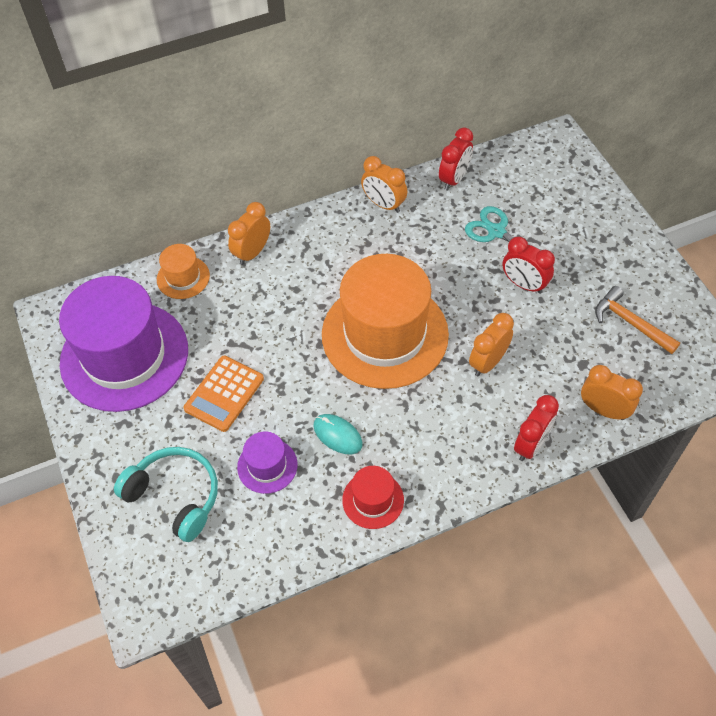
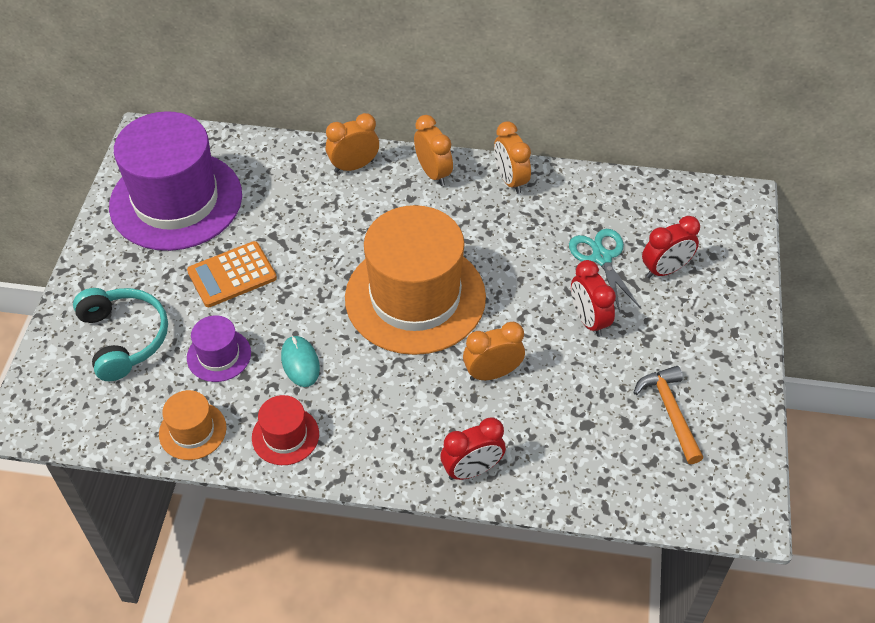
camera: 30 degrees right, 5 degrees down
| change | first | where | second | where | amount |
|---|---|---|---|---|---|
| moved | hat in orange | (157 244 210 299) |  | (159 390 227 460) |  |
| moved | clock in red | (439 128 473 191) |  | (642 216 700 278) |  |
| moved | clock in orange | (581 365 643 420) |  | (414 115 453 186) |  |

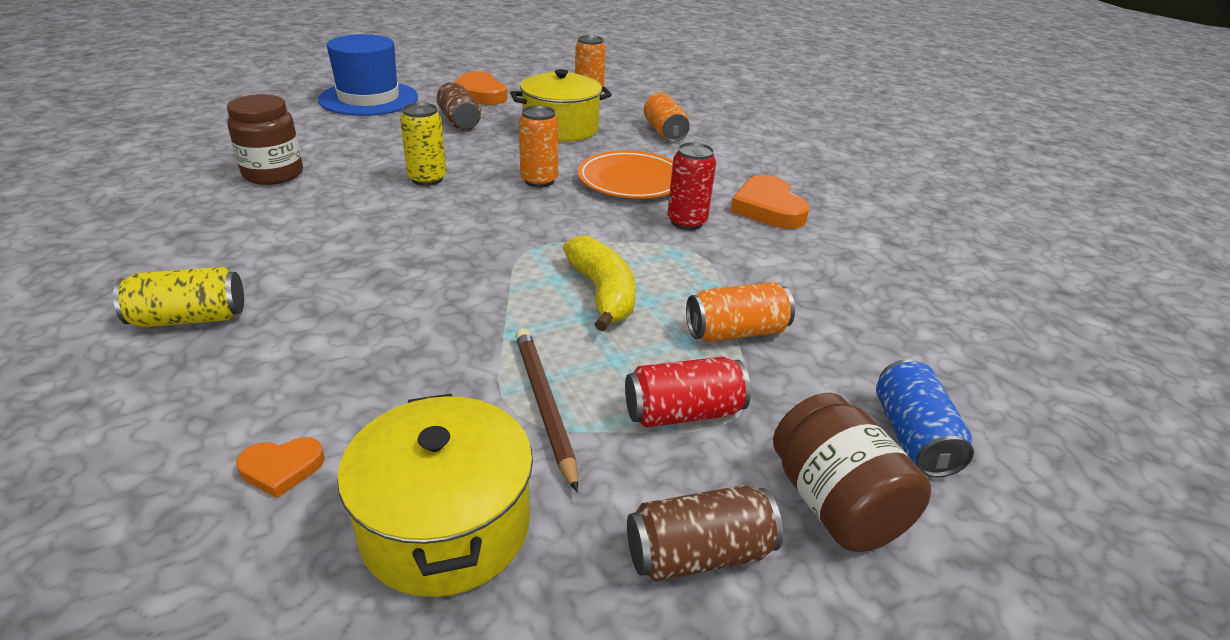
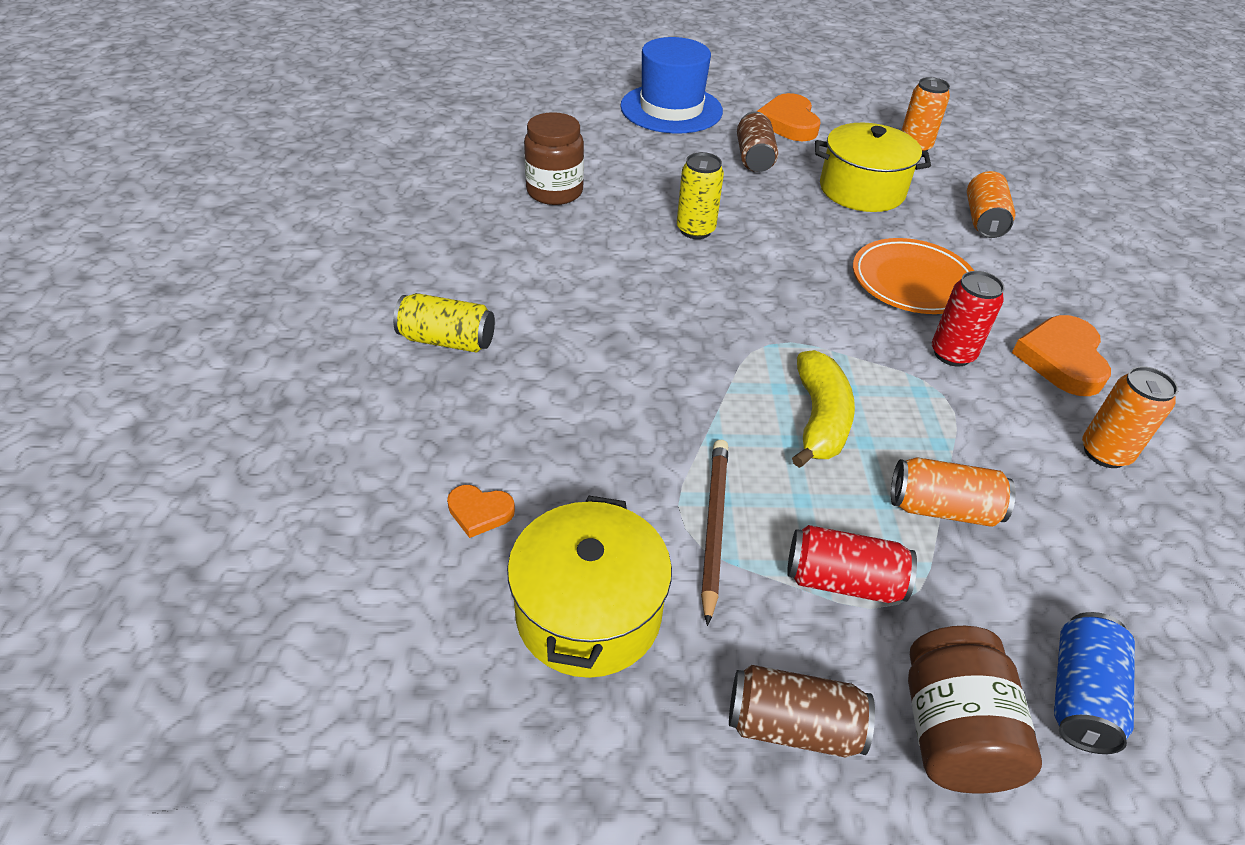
camera: 25 degrees right, 10 degrees up
| change | first | where | second | where | amount |
|---|---|---|---|---|---|
| moved | can in orange | (519 105 559 188) |  | (1082 366 1178 468) |  |

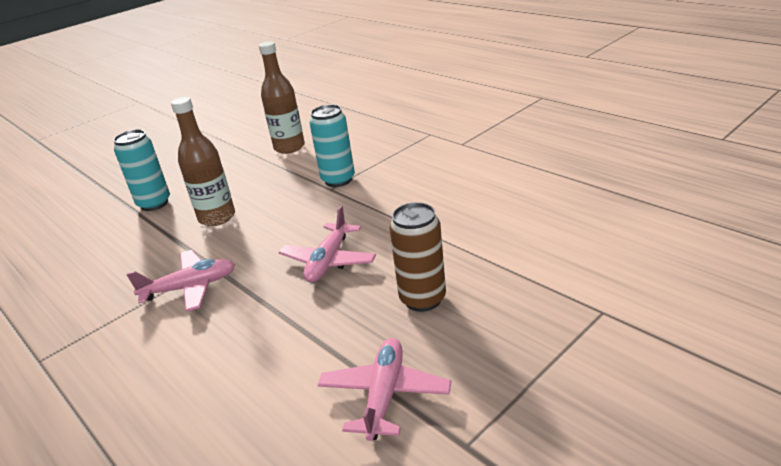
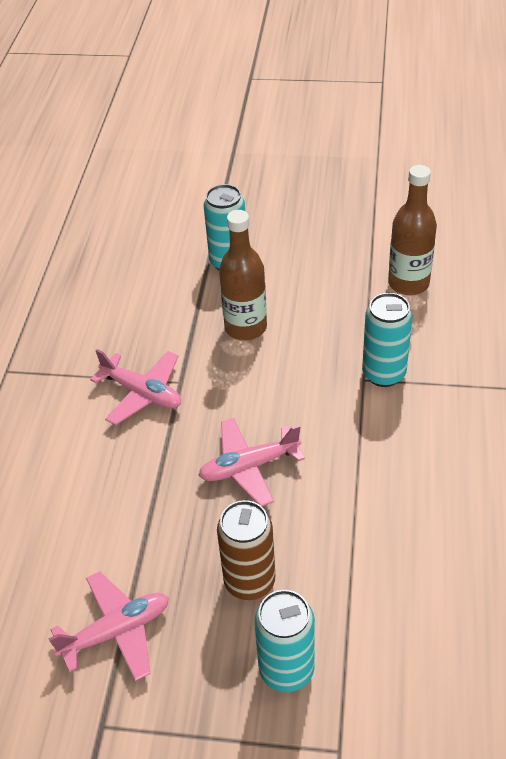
camera: 50 degrees right, 15 degrees up
| change | first | where | second | where | amount |
|---|---|---|---|---|---|
| added |  |  | can in turquoise | (254 590 315 692) |  |

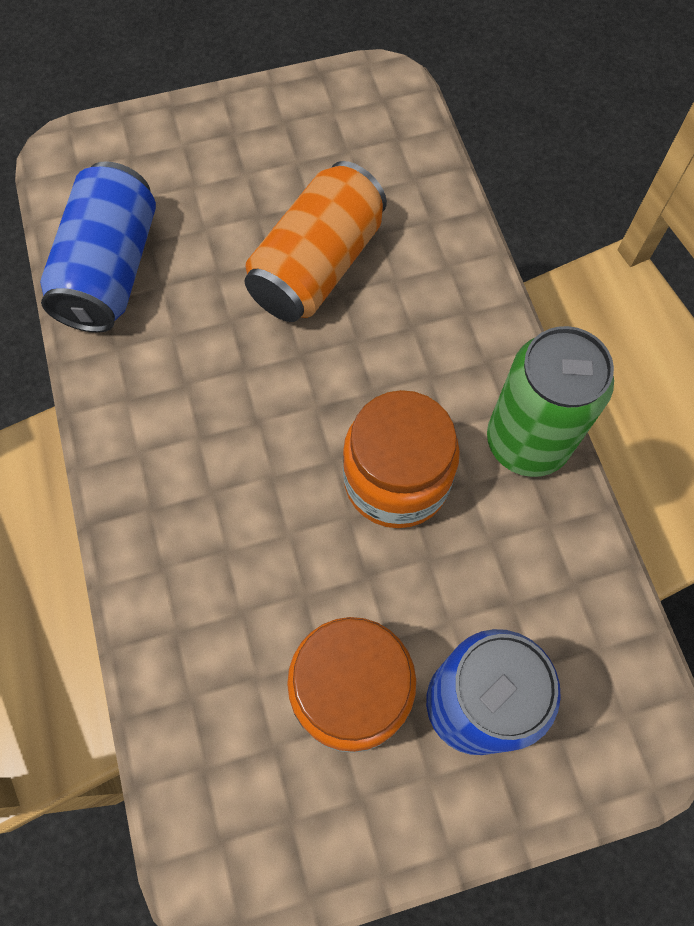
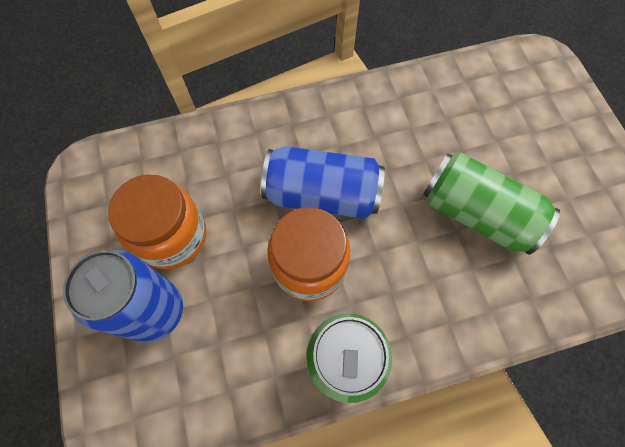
camera: 90 degrees right, 0 degrees up
| change | first | where | second | where | amount |
|---|---|---|---|---|---|
| moved | can in blue | (40 161 156 332) |  | (261 146 385 219) |  |
| recoloured | can in orange | (245 161 387 322) | can in green | (423 152 560 255) |  |

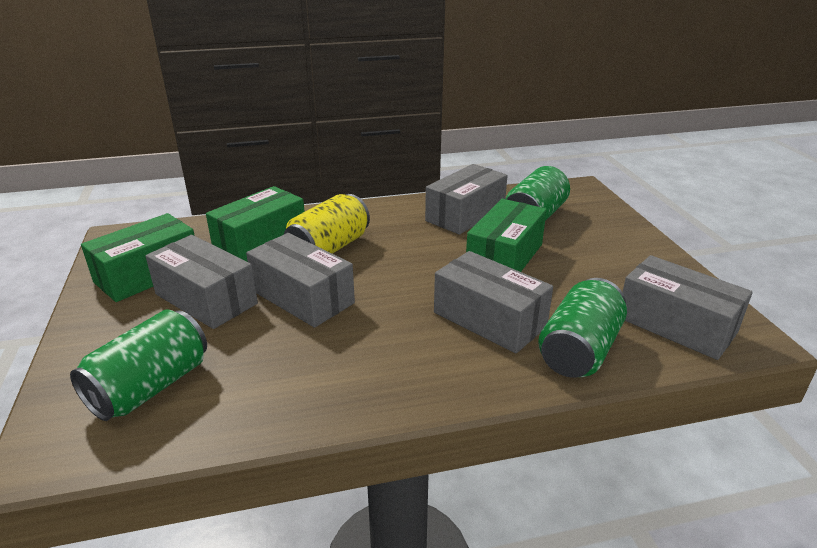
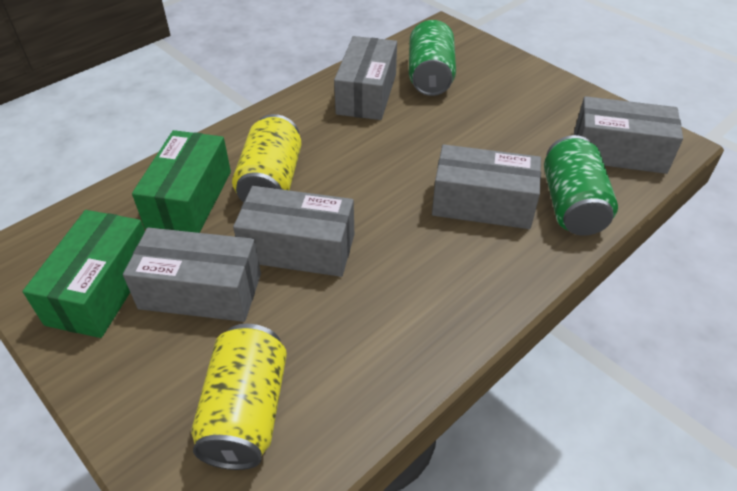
camera: 30 degrees left, 15 degrees up
| change | first | where | second | where | amount |
|---|---|---|---|---|---|
| removed | box in green | (466 199 547 272) |  |  |  |
| recoloured | can in green | (70 309 207 421) | can in yellow | (191 324 287 470) |  |

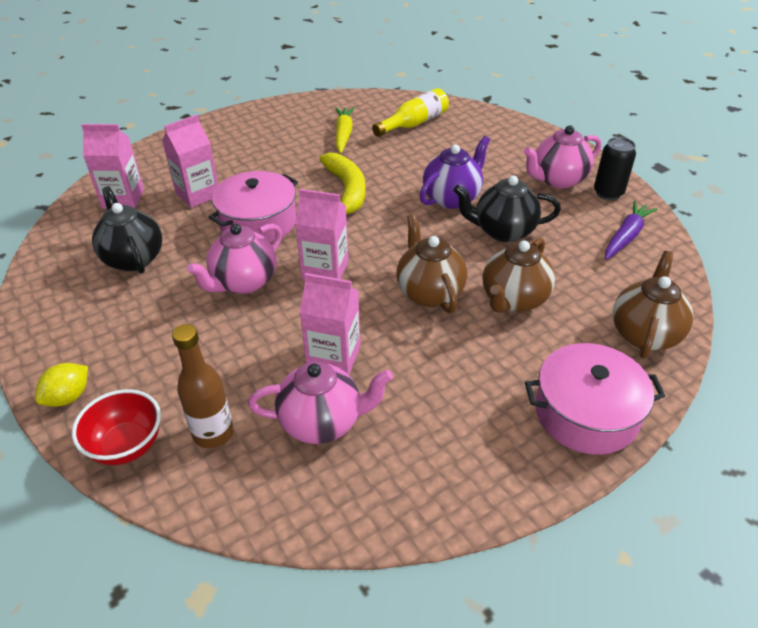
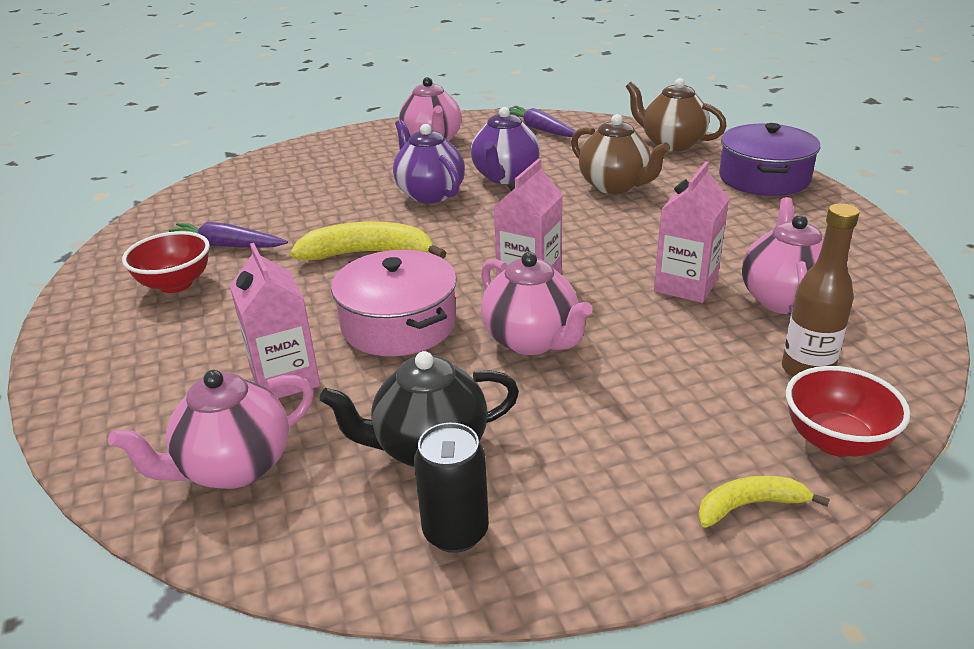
camera: 75 degrees left, 10 degrees down
| change | first | where | second | where | amount |
|---|---|---|---|---|---|
| removed | bottle in yellow | (372 88 449 137) |  |  |  |
| removed | teapot in brown | (397 214 467 313) |  |  |  |
| added |  |  | bowl in red | (122 231 210 293) |  |
| moved | can in black | (594 137 636 200) |  | (414 423 489 553) |  |
| replaced | lemon in yellow | (35 363 88 407) | banana in yellow | (698 476 830 528) |  |
| replaced | carton in pink | (81 124 144 209) | teapot in pink | (108 370 314 489) |  |
| recoloured | carrot in yellow | (335 107 355 153) | carrot in purple | (169 222 288 248) |  |
| recoloured | teapot in black | (453 175 561 242) | teapot in purple | (471 107 540 184) |  |
| recoloured | pot in pink | (525 343 665 455) | pot in purple | (719 123 821 196) |  |

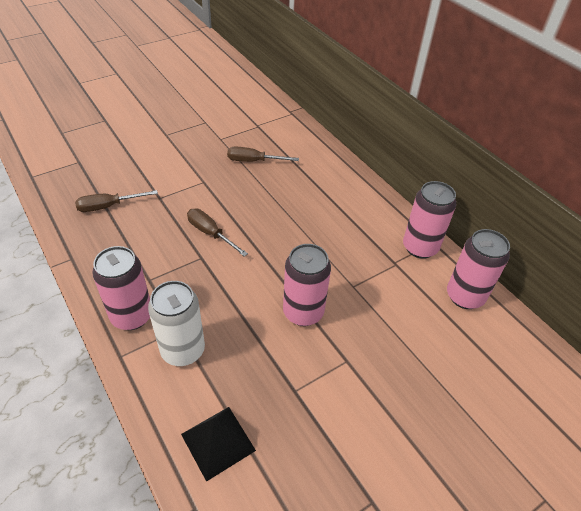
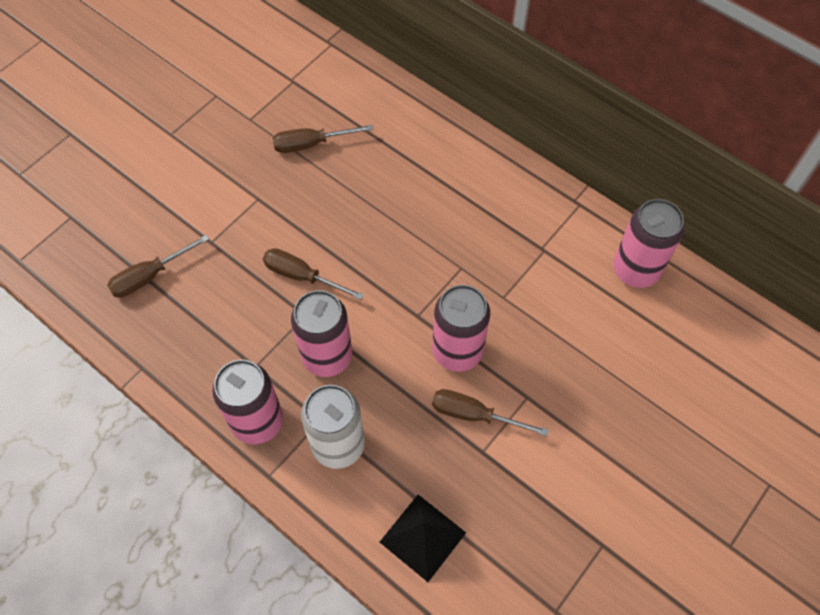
camera: 15 degrees left, 15 degrees up
| change | first | where | second | where | amount |
|---|---|---|---|---|---|
| added |  |  | screwdriver in brown | (432 389 549 436) |  |
| moved | can in pink | (403 181 456 259) |  | (291 290 353 377) |  |

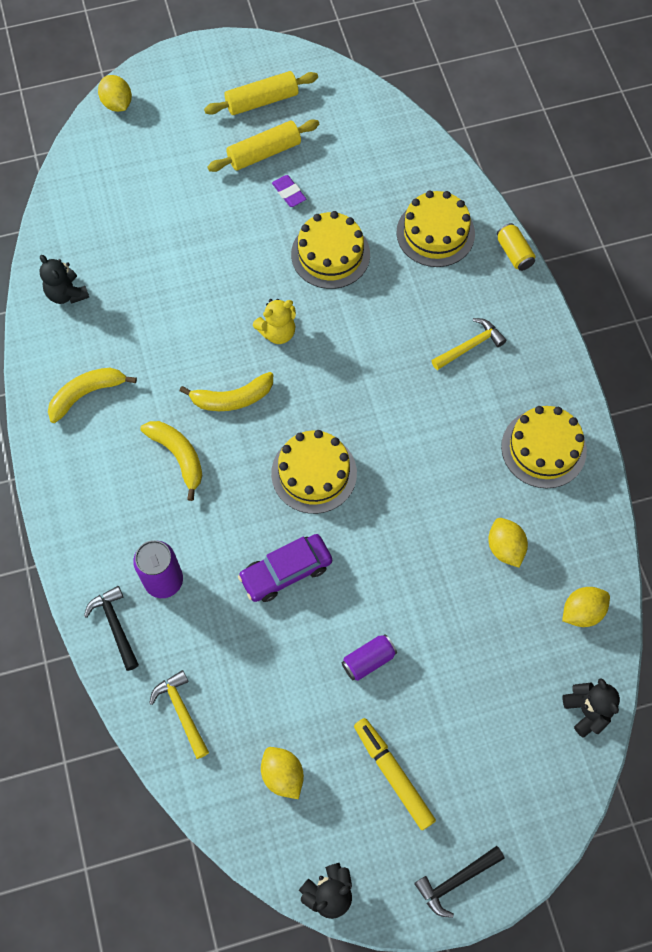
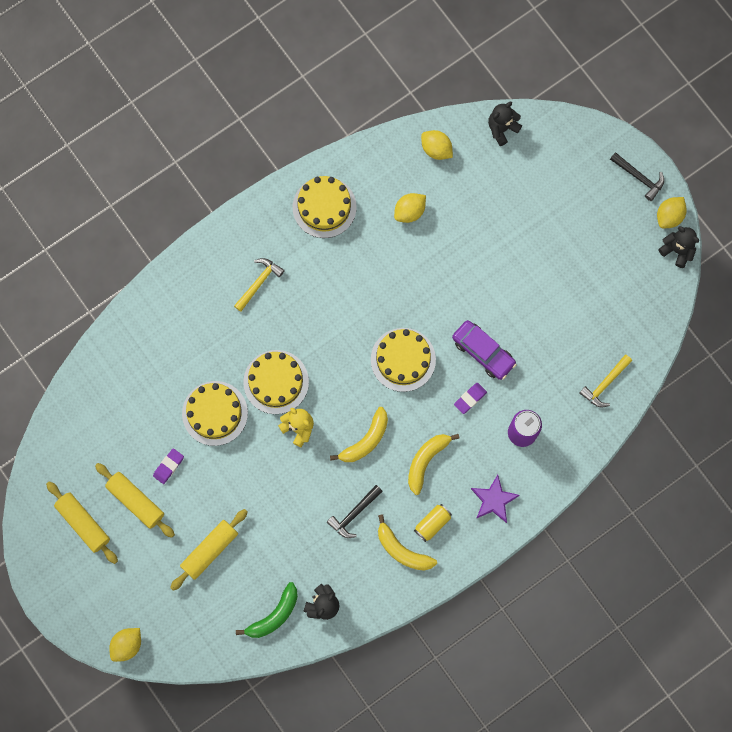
camera: 110 degrees left, 10 degrees up
| change | first | where | second | where | amount |
|---|---|---|---|---|---|
| removed | can in purple | (342 634 397 681) |  |  |  |
| removed | marker in yellow | (354 718 436 830) |  |  |  |
| added |  |  | rolling pin in yellow | (170 509 248 591) |  |
| added |  |  | banana in green | (236 582 298 638) |  |
| added |  |  | eraser in purple | (454 383 487 414) |  |
| added |  |  | star in purple | (471 475 520 523) |  |
| moved | hammer in black | (84 586 139 671) |  | (327 485 383 538) |  |
| moved | lemon in yellow | (261 747 304 799) |  | (657 197 687 228) |  |
| moved | cake in yellow | (396 190 475 267) |  | (243 350 309 414) |  |
| moved | can in yellow | (497 223 536 271) |  | (414 504 452 542) |  |
| turned | banana in yellow | (180 372 273 411) |  | (330 407 388 462) | 75 degrees clockwise |
| turned | hammer in yellow | (431 318 507 370) |  | (234 258 285 312) | 90 degrees clockwise |

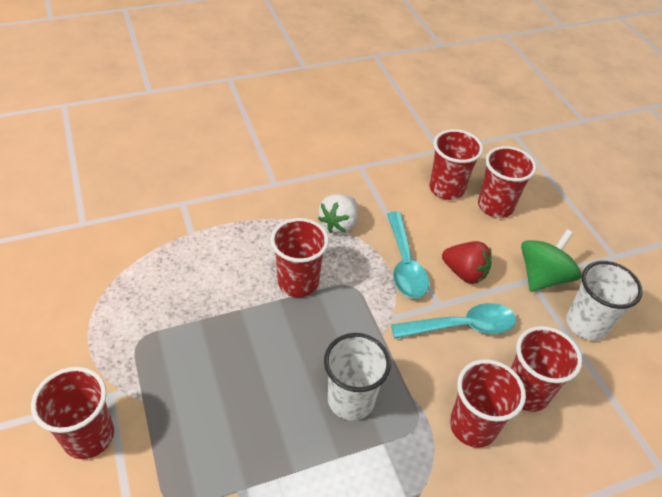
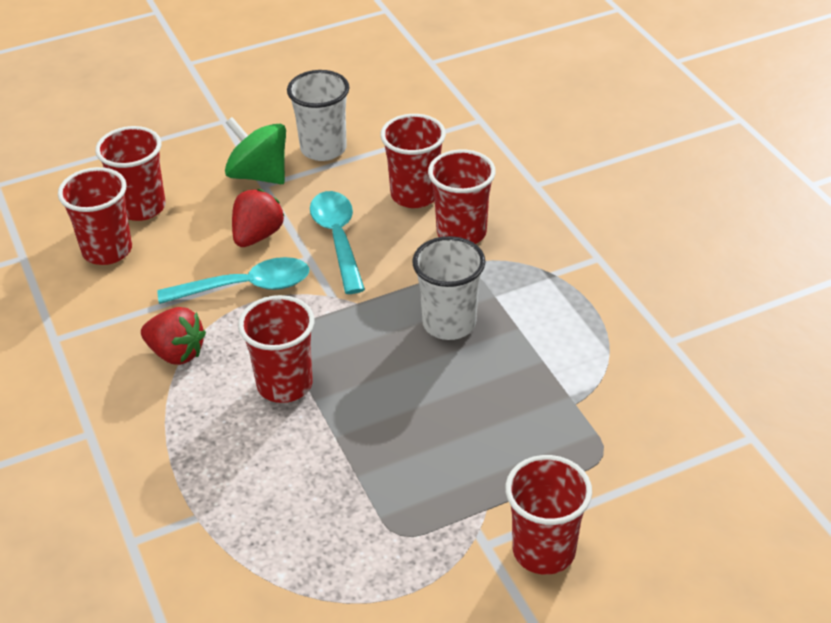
camera: 90 degrees left, 5 degrees down
| change | first | where | second | where | amount |
|---|---|---|---|---|---|
| recoloured | strawberry in white | (318 194 358 234) | strawberry in red | (141 307 206 365) |  |

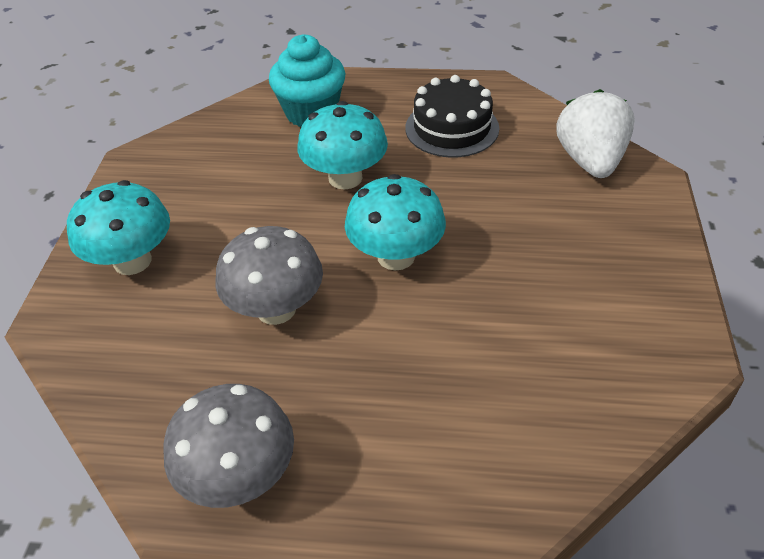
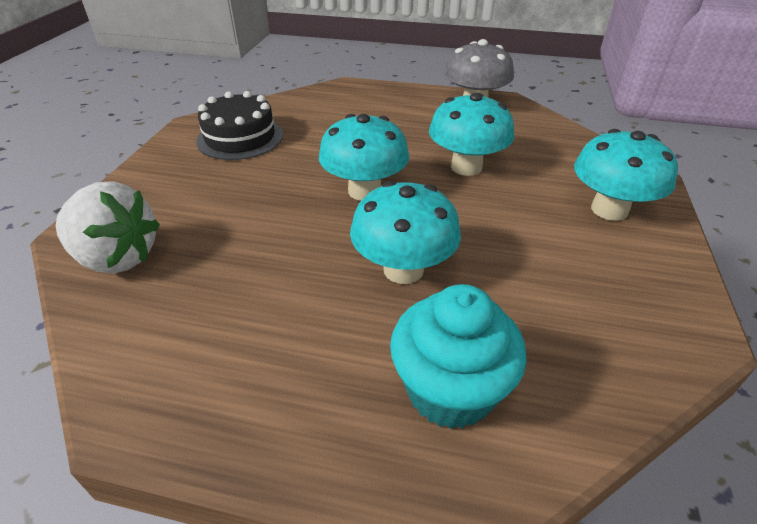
camera: 175 degrees left, 5 degrees down
| change | first | where | second | where | amount |
|---|---|---|---|---|---|
| moved | cake in black | (405 75 499 158) |  | (196 91 283 160) |  |
| recoloured | mushroom in grey | (216 226 323 325) | mushroom in turquoise | (429 93 514 176) |  |
| turned | strawberry in white | (556 89 635 178) |  | (56 181 160 274) | 75 degrees counterclockwise |

